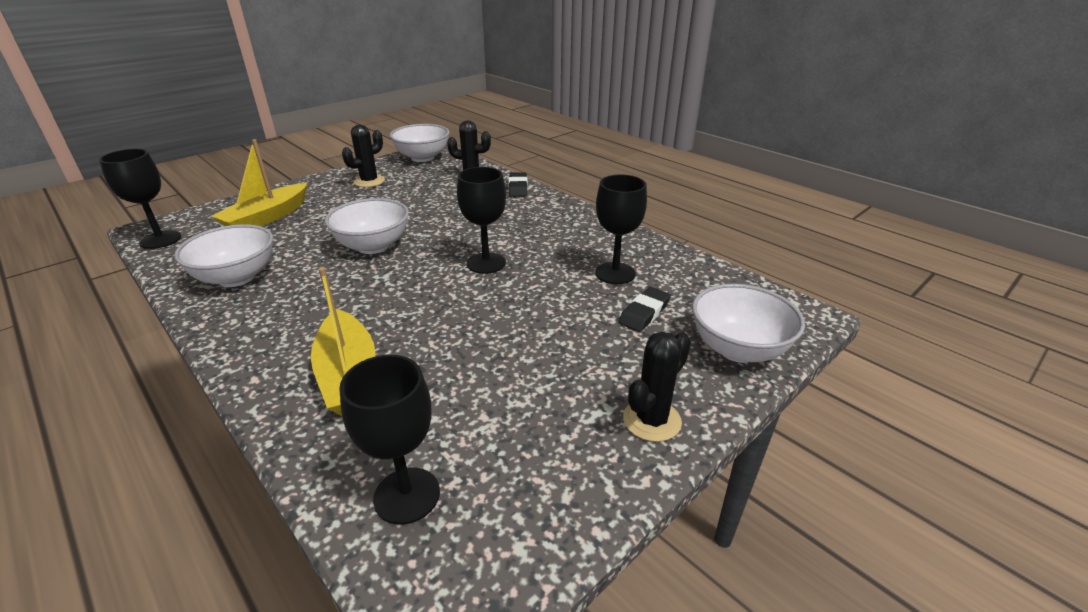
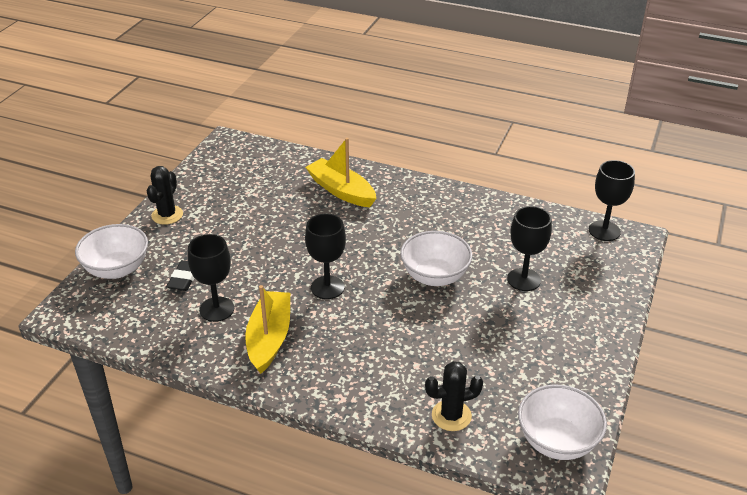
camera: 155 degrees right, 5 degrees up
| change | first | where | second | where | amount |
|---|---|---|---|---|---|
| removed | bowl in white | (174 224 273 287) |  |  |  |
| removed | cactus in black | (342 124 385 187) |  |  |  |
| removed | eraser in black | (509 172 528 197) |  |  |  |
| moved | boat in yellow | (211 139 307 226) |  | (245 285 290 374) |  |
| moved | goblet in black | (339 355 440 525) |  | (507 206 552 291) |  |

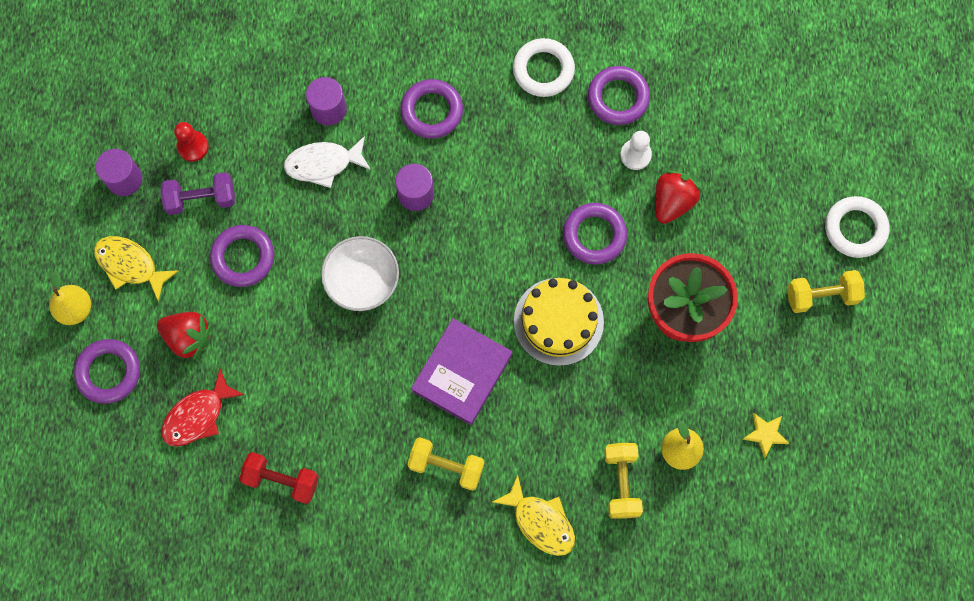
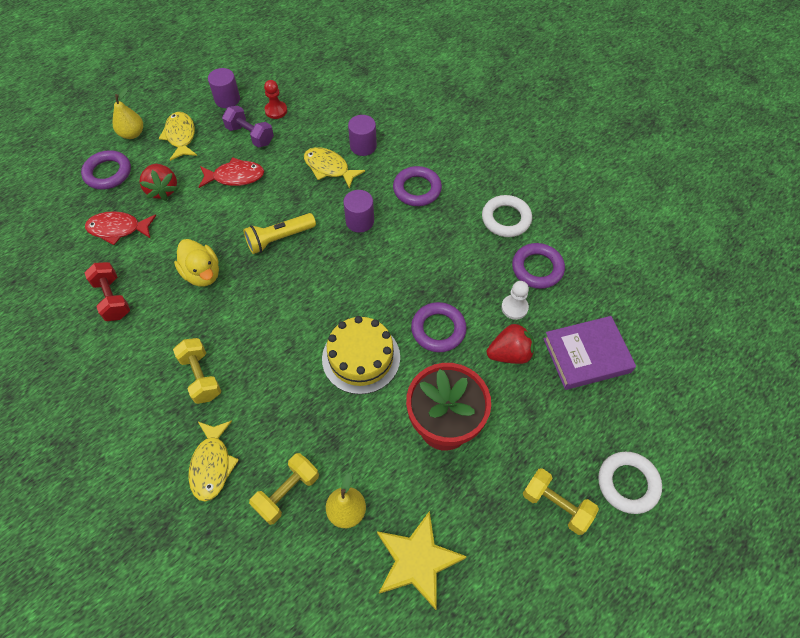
camera: 45 degrees right, 15 degrees down
| change | first | where | second | where | amount |
|---|---|---|---|---|---|
| added |  |  | duck in yellow | (174 239 219 287) |  |
| moved | book in purple | (411 318 512 425) |  | (543 316 636 390) |  |
| replaced | ring in purple | (210 225 274 287) | fish in red | (199 157 264 188) |  |
| replaced | bowl in white | (321 236 399 311) | flashlight in yellow | (243 213 316 254) |  |
| recoloured | fish in white | (284 136 371 188) | fish in yellow | (304 147 365 189) |  |
| resized | star in yellow | (743 413 789 458) |  | (377 511 467 610) | x2.03 |

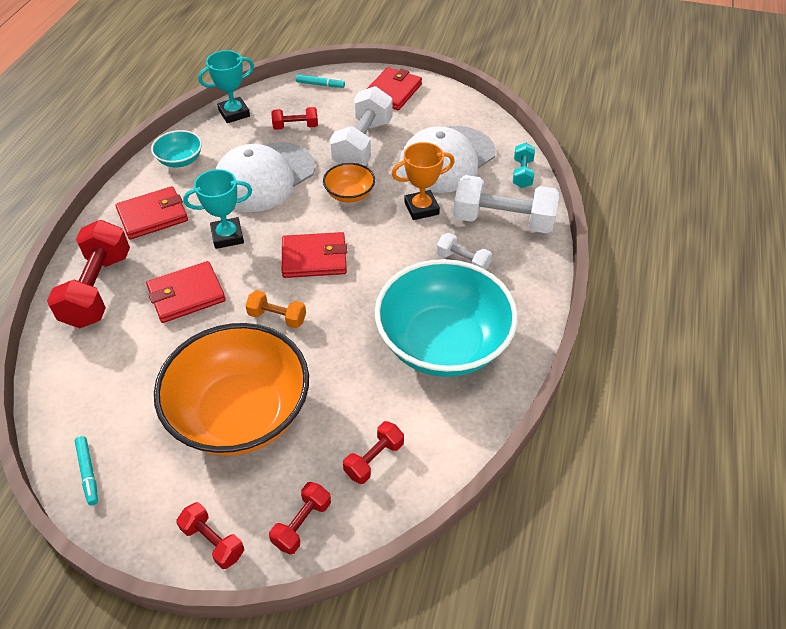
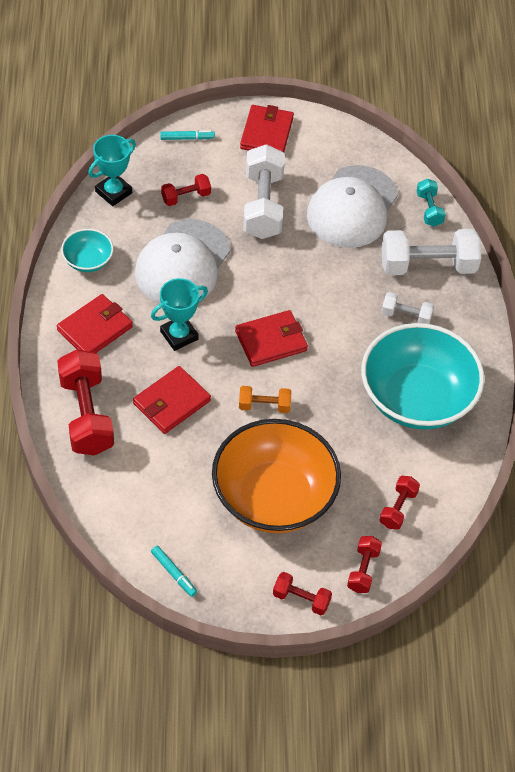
camera: 20 degrees left, 5 degrees up
| change | first | where | second | where | amount |
|---|---|---|---|---|---|
| removed | bowl in orange | (323 163 375 203) |  |  |  |
| removed | trophy in orange | (392 142 455 220) |  |  |  |

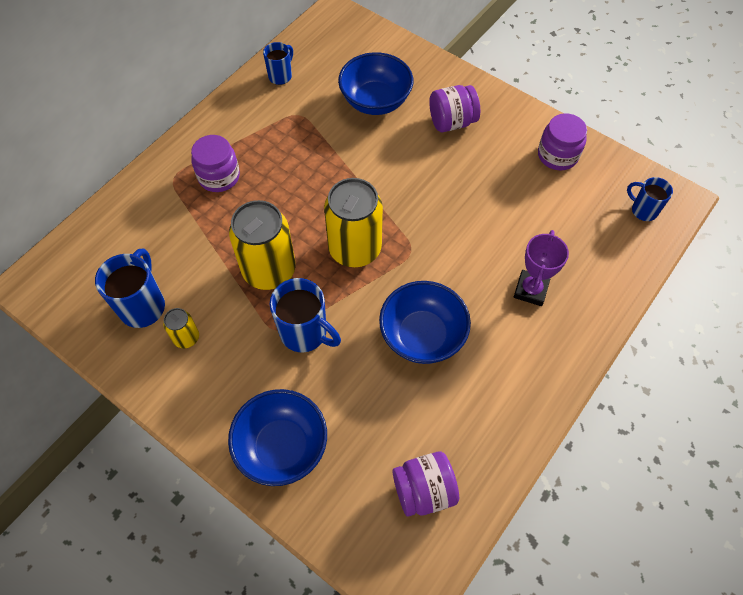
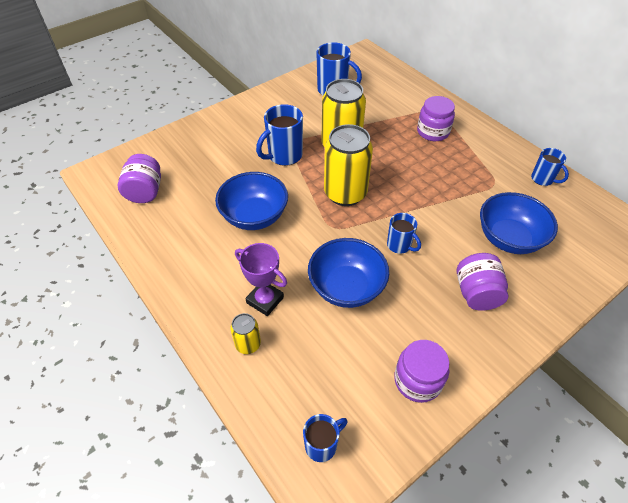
camera: 105 degrees right, 10 degrees down
| change | first | where | second | where | amount |
|---|---|---|---|---|---|
| added |  |  | mug in blue | (387 213 421 254) |  |
| moved | can in yellow | (163 308 199 348) |  | (230 313 261 354) |  |
| moved | bowl in blue | (228 389 327 486) |  | (308 238 389 308) |  |

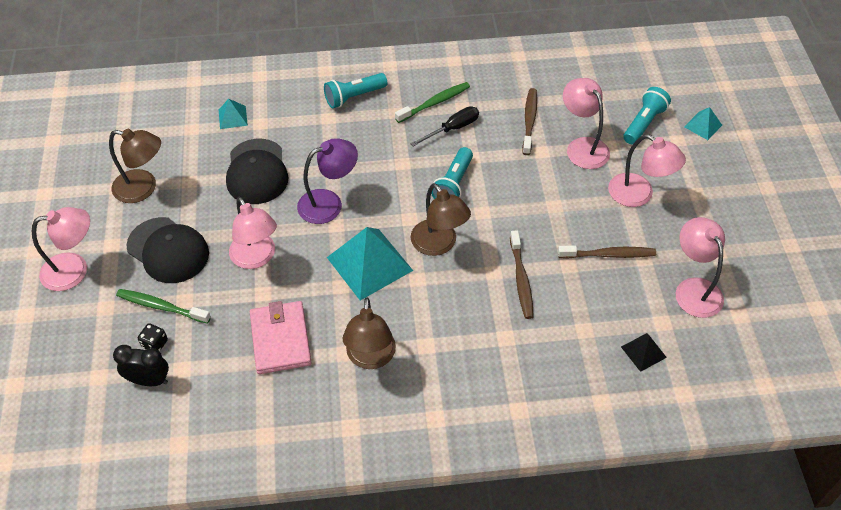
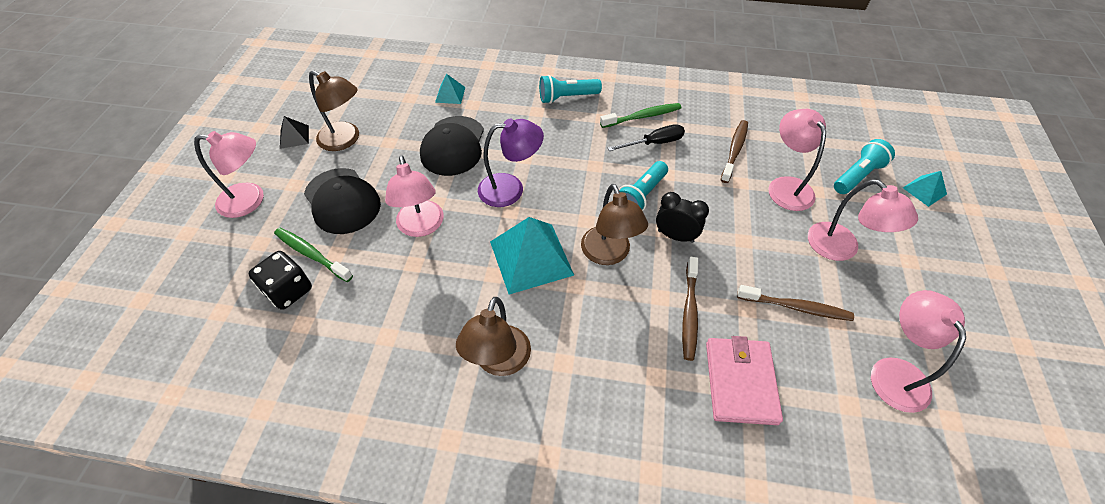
camera: 15 degrees right, 0 degrees up
| change | first | where | second | where | amount |
|---|---|---|---|---|---|
| moved | clock in black | (113 345 169 386) |  | (656 192 709 243) |  |
| moved | wallet in pink | (250 301 312 374) |  | (706 336 783 425) |  |
| moved | pyramid in black | (621 333 667 372) |  | (280 116 309 149) |  |
| resized | dice in black | (138 323 168 352) |  | (249 251 312 310) | x1.75 |

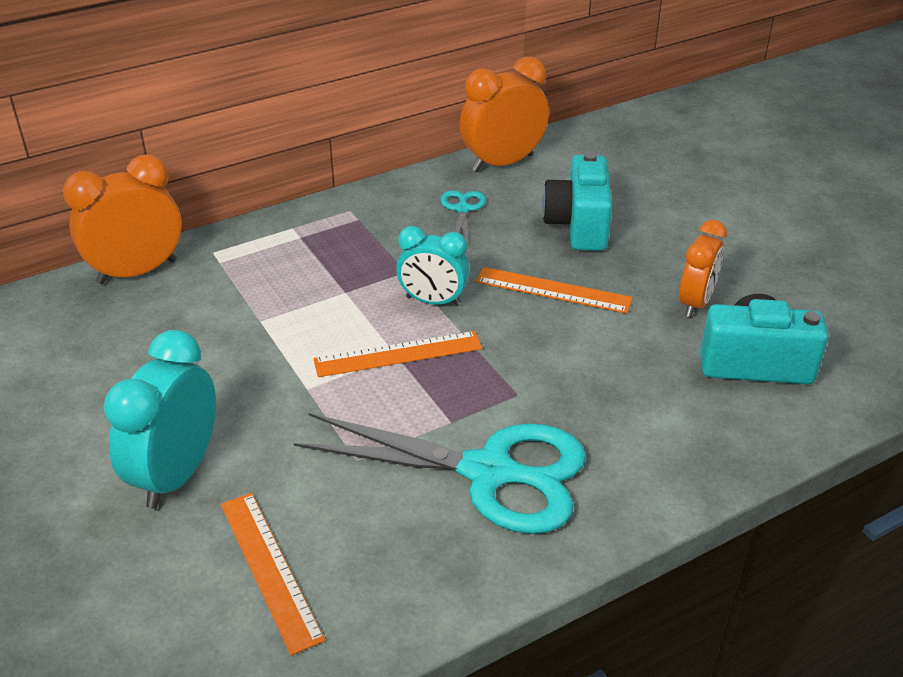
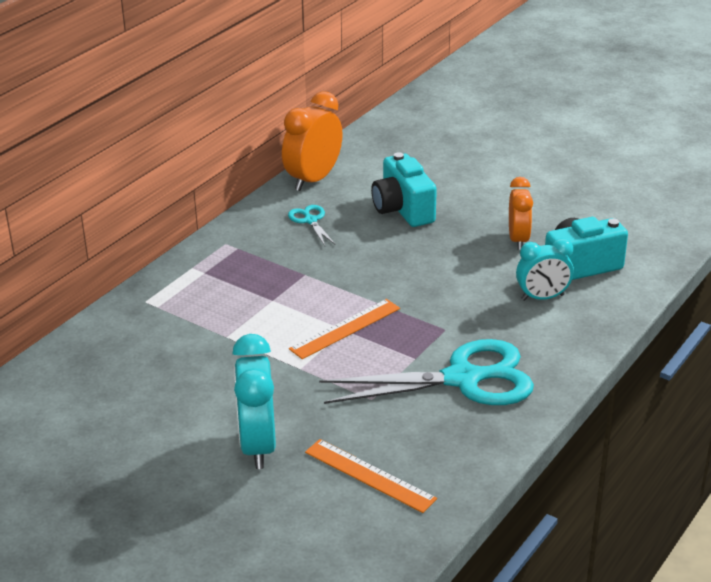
camera: 25 degrees left, 5 degrees down
| change | first | where | second | where | amount |
|---|---|---|---|---|---|
| removed | clock in orange | (63 155 182 284) |  |  |  |
| removed | ruler in orange | (476 267 633 314) |  |  |  |
| moved | clock in turquoise | (396 226 470 306) |  | (516 238 574 301) |  |

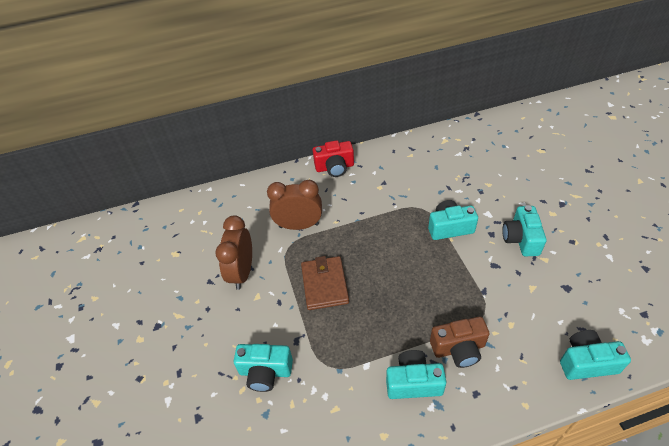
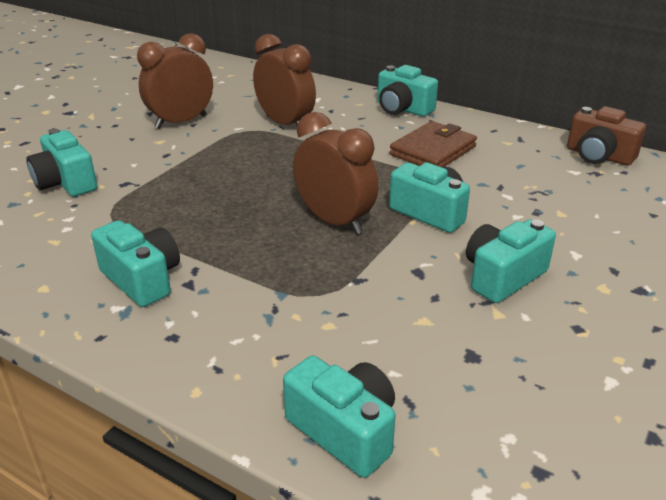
camera: 45 degrees right, 15 degrees down
| change | first | where | second | where | amount |
|---|---|---|---|---|---|
| added |  |  | clock in brown | (293 112 378 234) |  |
| moved | wallet in brown | (301 256 349 310) |  | (390 121 477 167) |  |
| moved | camera in brown | (430 317 490 368) |  | (567 106 646 166) |  |
| recoloured | camera in red | (313 140 354 177) | camera in turquoise | (378 65 438 117) |  |

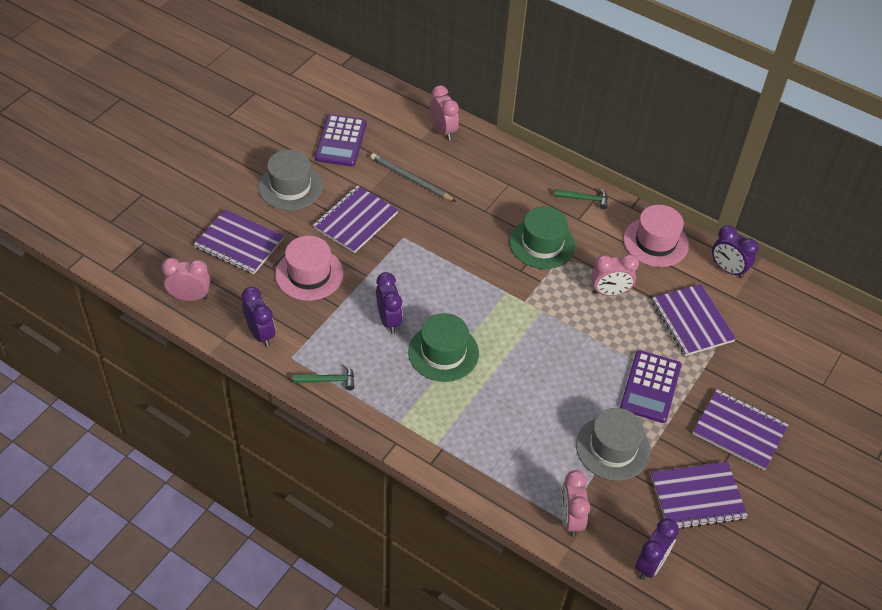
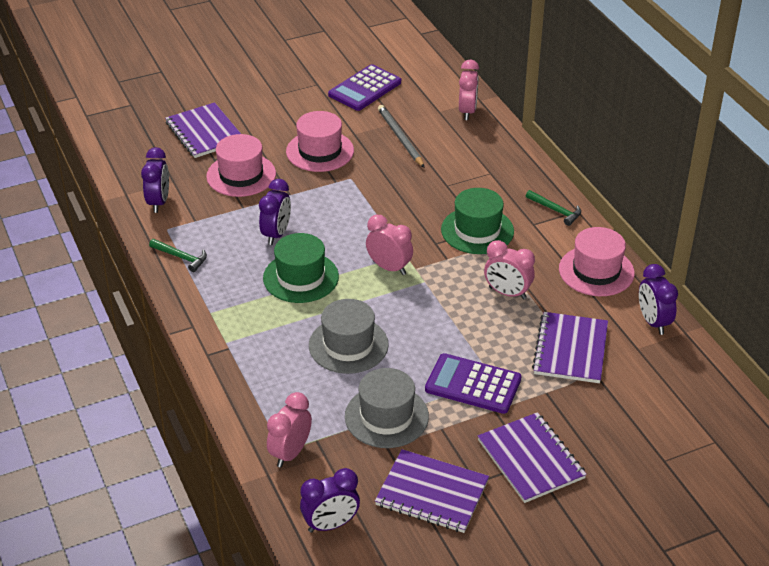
camera: 35 degrees right, 10 degrees down
| change | first | where | second | where | amount |
|---|---|---|---|---|---|
| moved | clock in pink | (161 258 210 301) |  | (366 215 413 275) |  |
| moved | hat in grey | (258 150 323 210) |  | (309 299 389 374) |  |
| replaced | notebook in purple | (313 185 398 253) | hat in pink | (286 111 354 172) |  |
| turned | calculator in purple | (620 350 681 423) |  | (425 353 521 414) | 60 degrees clockwise |

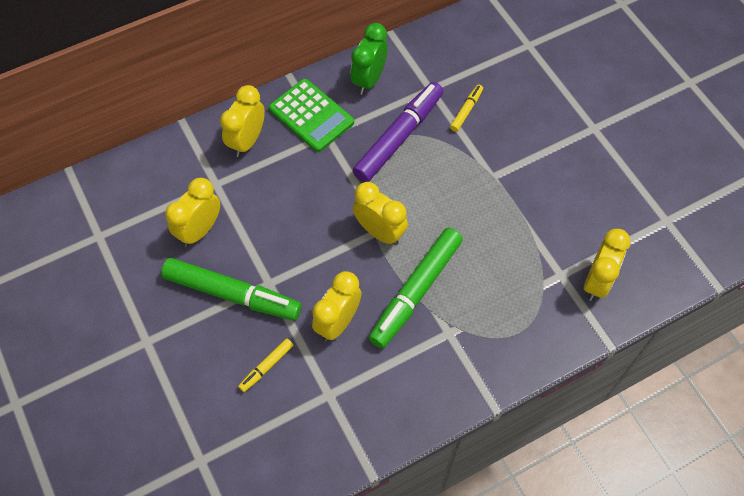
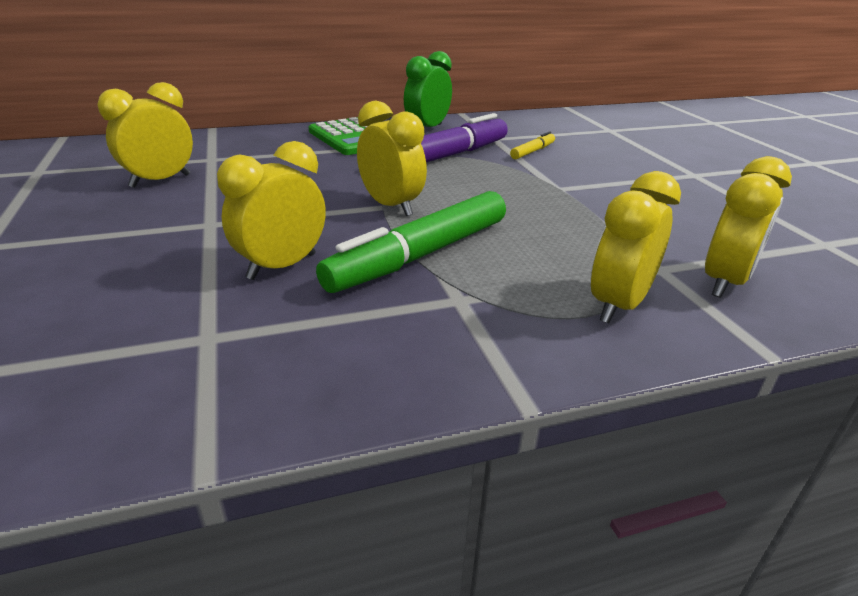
camera: 10 degrees right, 30 degrees down
| change | first | where | second | where | amount |
|---|---|---|---|---|---|
| removed | marker in green | (161 258 302 321) |  |  |  |
| removed | marker in yellow | (238 339 293 392) |  |  |  |
| moved | clock in yellow | (220 85 265 157) |  | (591 171 681 323) |  |

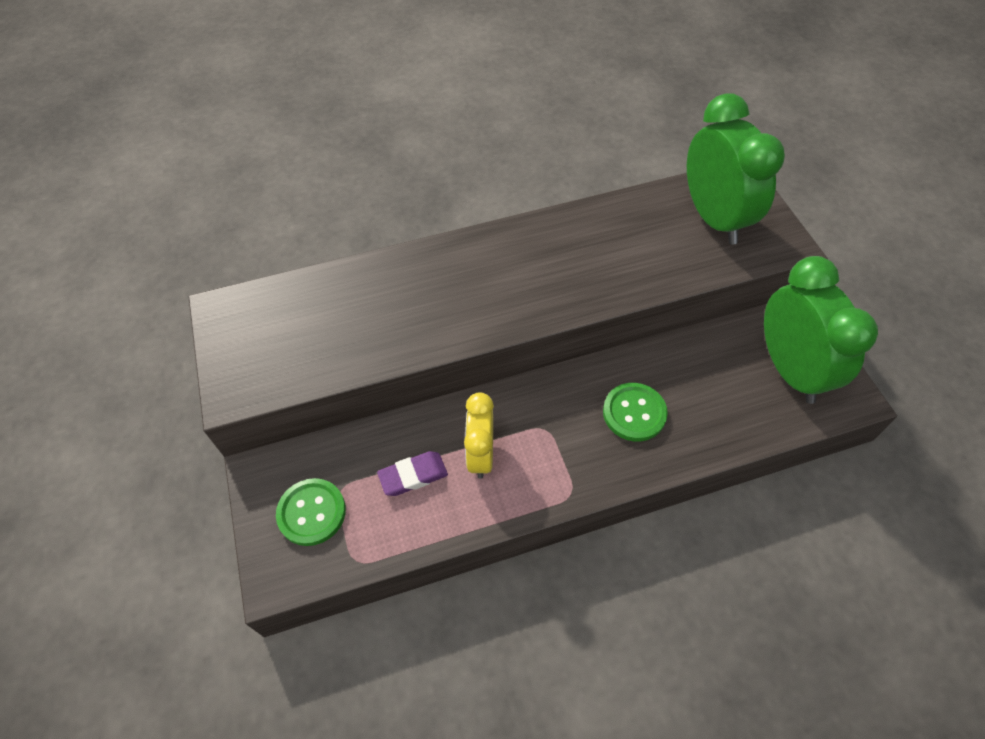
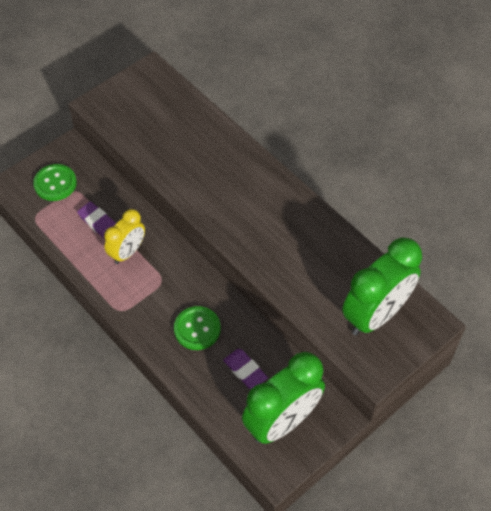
camera: 65 degrees right, 0 degrees up
| change | first | where | second | where | amount |
|---|---|---|---|---|---|
| added |  |  | eraser in purple | (223 349 268 389) |  |
| turned | clock in yellow | (464 392 494 479) |  | (104 209 145 264) | 150 degrees clockwise |

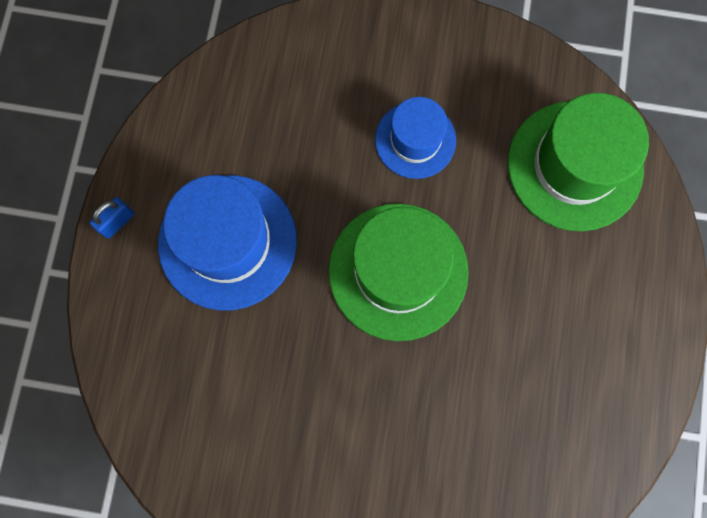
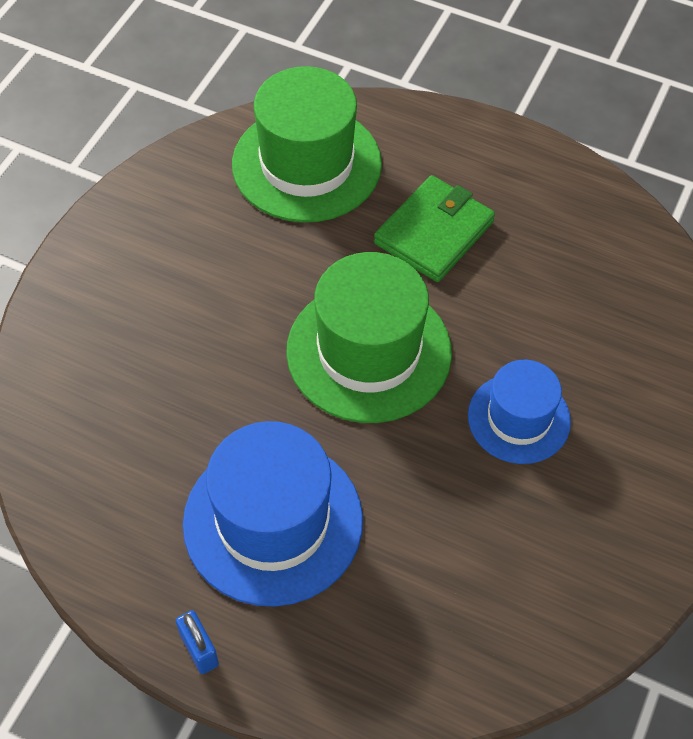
camera: 75 degrees left, 20 degrees down
| change | first | where | second | where | amount |
|---|---|---|---|---|---|
| added |  |  | wallet in green | (374 175 495 282) |  |
| moved | hat in blue | (375 97 456 179) |  | (468 360 571 464) |  |

